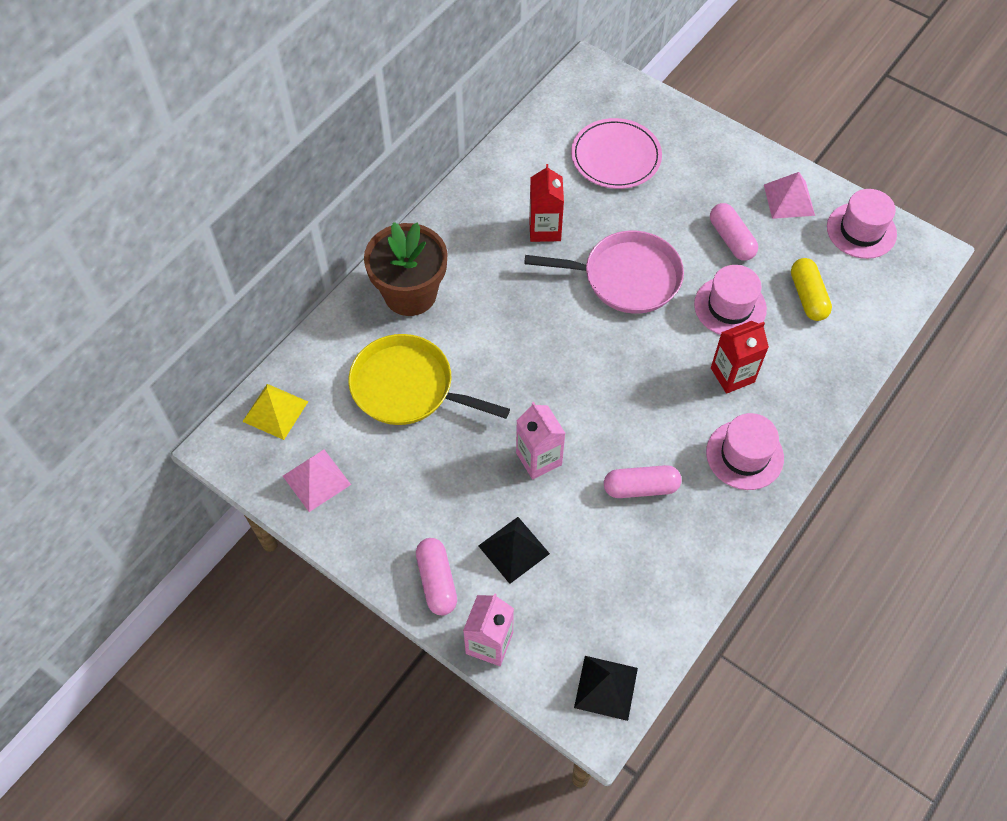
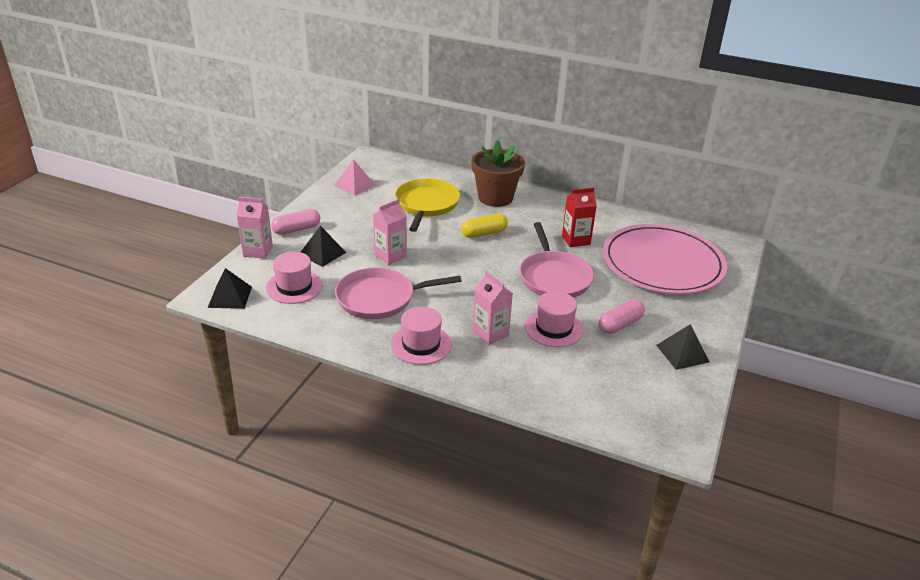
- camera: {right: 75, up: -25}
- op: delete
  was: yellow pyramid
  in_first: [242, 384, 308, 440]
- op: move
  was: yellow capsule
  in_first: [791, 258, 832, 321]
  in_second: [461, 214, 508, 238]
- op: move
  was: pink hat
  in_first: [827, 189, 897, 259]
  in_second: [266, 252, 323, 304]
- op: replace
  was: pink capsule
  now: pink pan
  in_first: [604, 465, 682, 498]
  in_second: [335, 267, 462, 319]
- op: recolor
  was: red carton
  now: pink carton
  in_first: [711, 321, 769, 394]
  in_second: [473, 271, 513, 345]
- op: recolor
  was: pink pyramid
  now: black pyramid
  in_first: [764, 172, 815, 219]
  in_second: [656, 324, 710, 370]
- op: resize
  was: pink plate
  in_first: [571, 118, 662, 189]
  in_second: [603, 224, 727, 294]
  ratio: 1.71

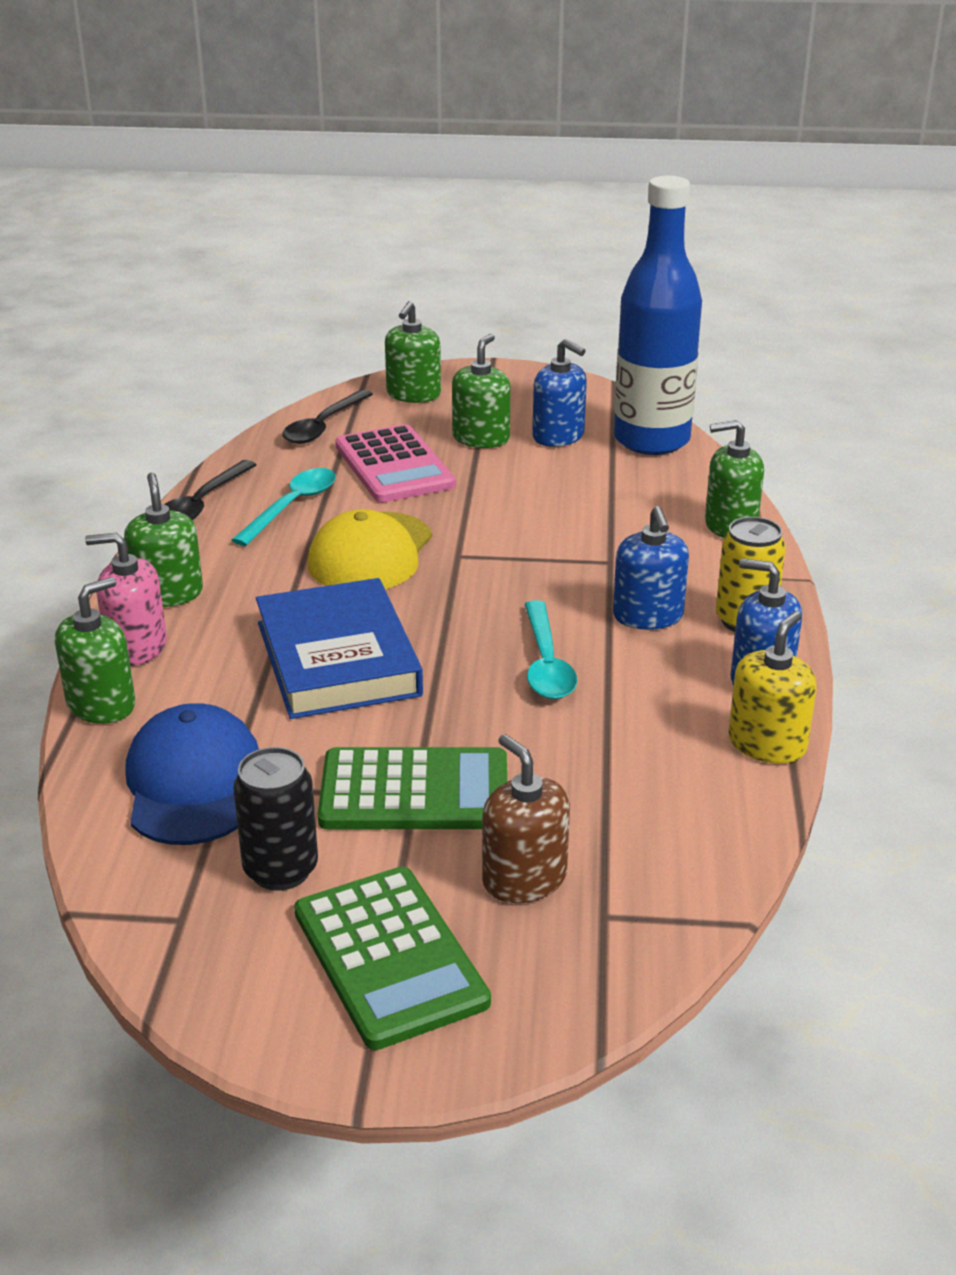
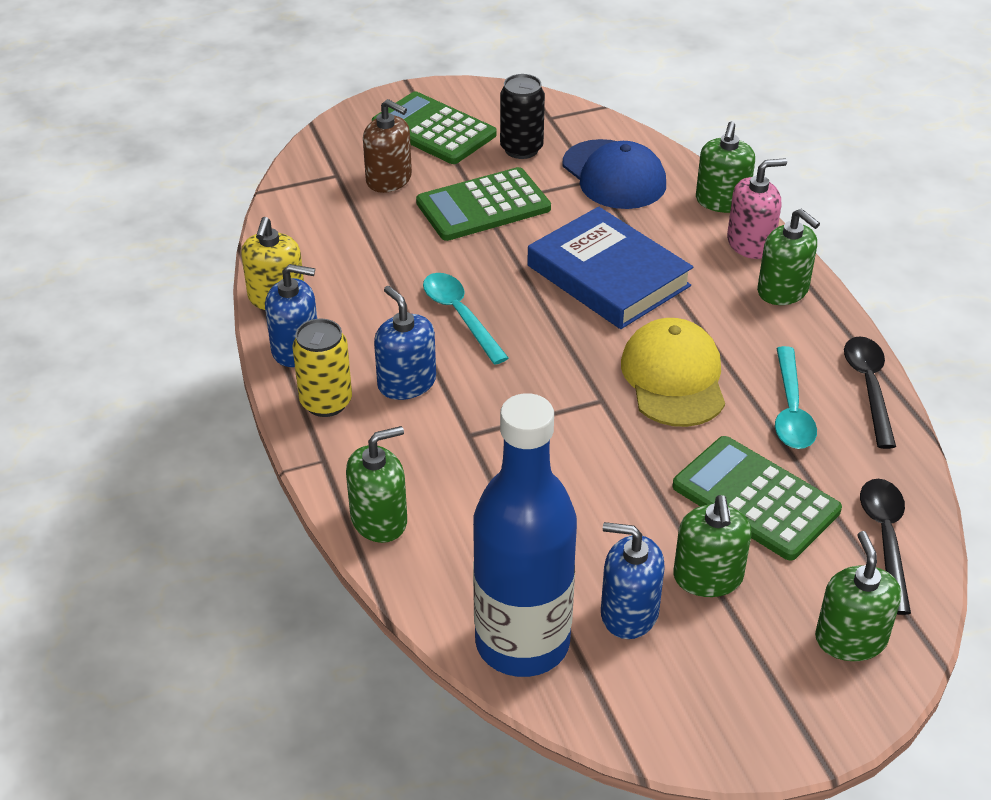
- camera: {right: 155, up: 10}
- op: recolor
  was: pink calculator
  now: green calculator
  in_first: [335, 424, 456, 503]
  in_second: [672, 436, 842, 561]

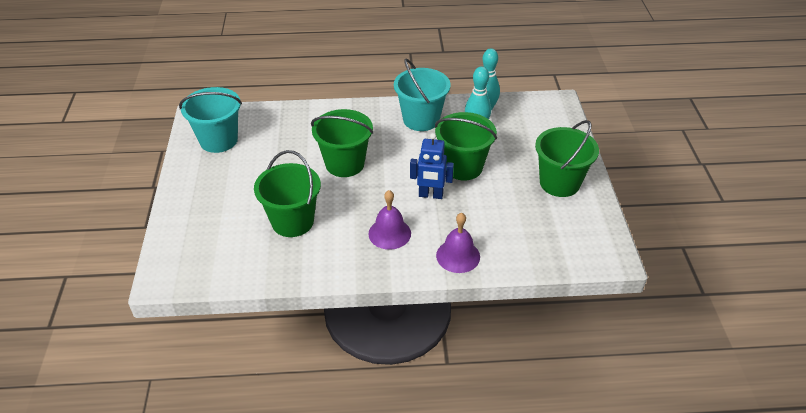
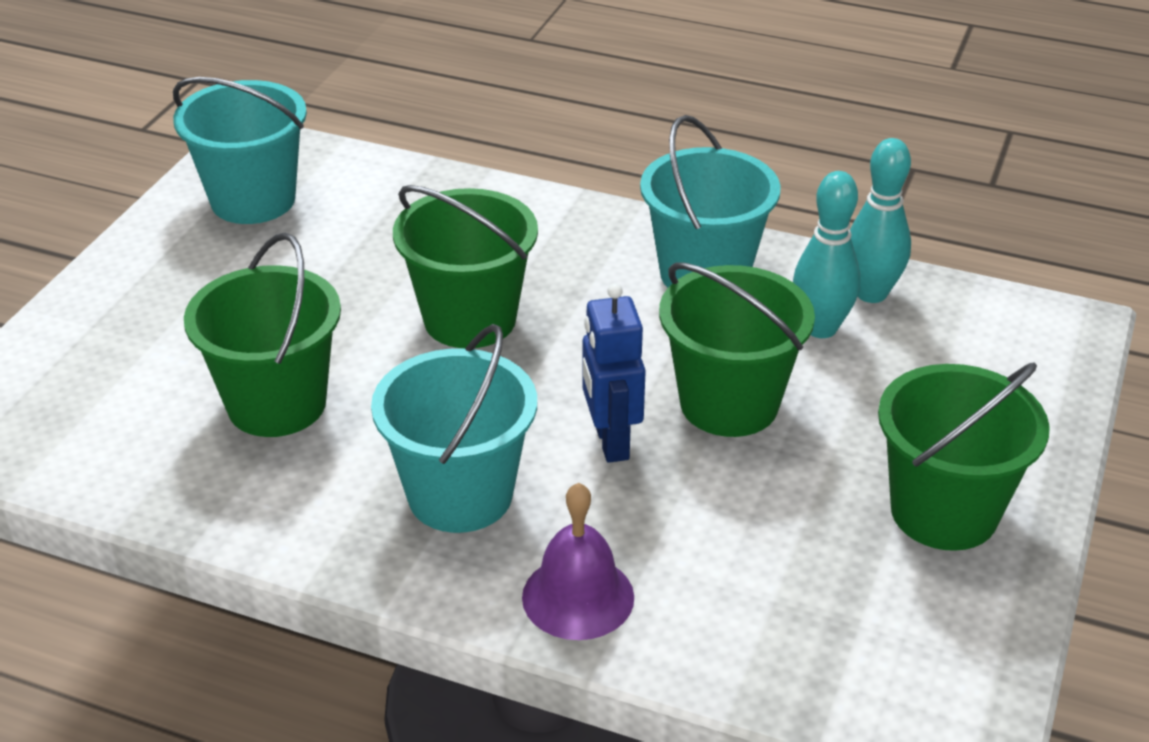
- camera: {right: 25, up: -5}
- op: replace
  was: purple bell
  now: turquoise bucket
  in_first: [368, 190, 411, 250]
  in_second: [371, 324, 537, 533]
- op: rotate
  was: blue robot
  in_first: [410, 133, 454, 199]
  in_second: [582, 283, 646, 463]
  clockwise: 45

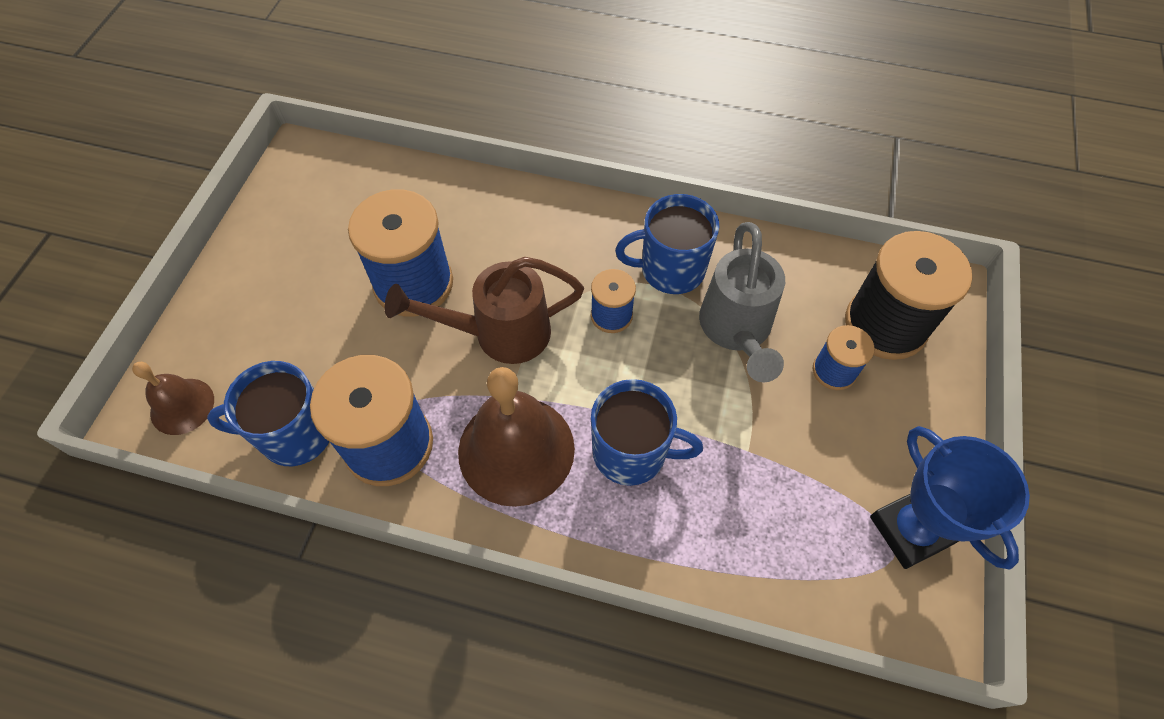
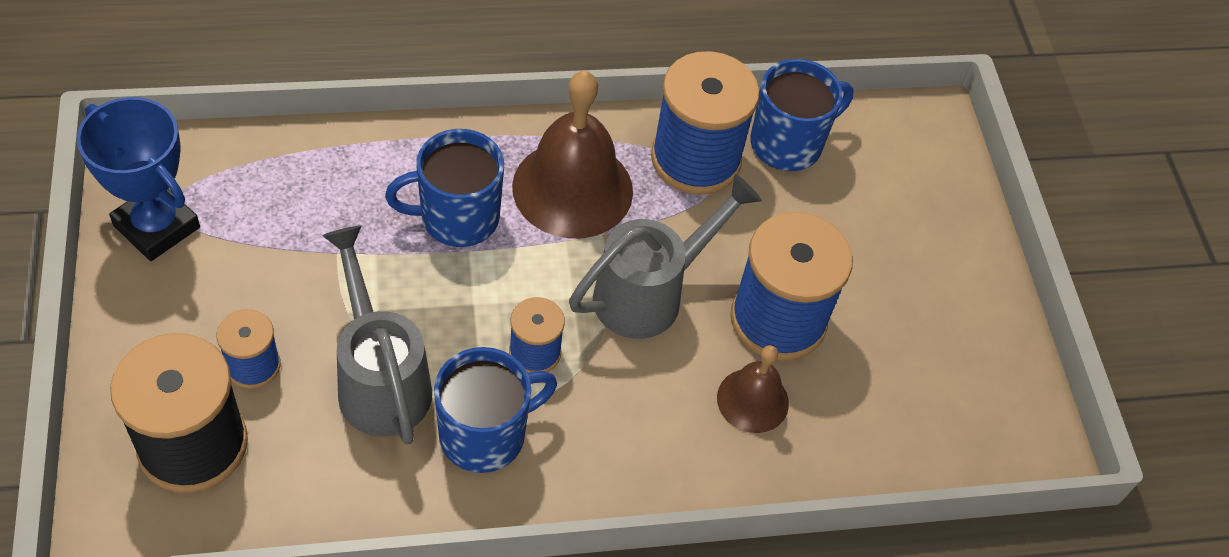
- camera: {right: 150, up: -5}
- op: move
  was: brown bell
  in_first: [132, 362, 214, 435]
  in_second: [717, 345, 789, 433]
- op: recolor
  was: brown watering can
  now: grey watering can
  in_first: [384, 257, 584, 364]
  in_second: [569, 174, 762, 339]

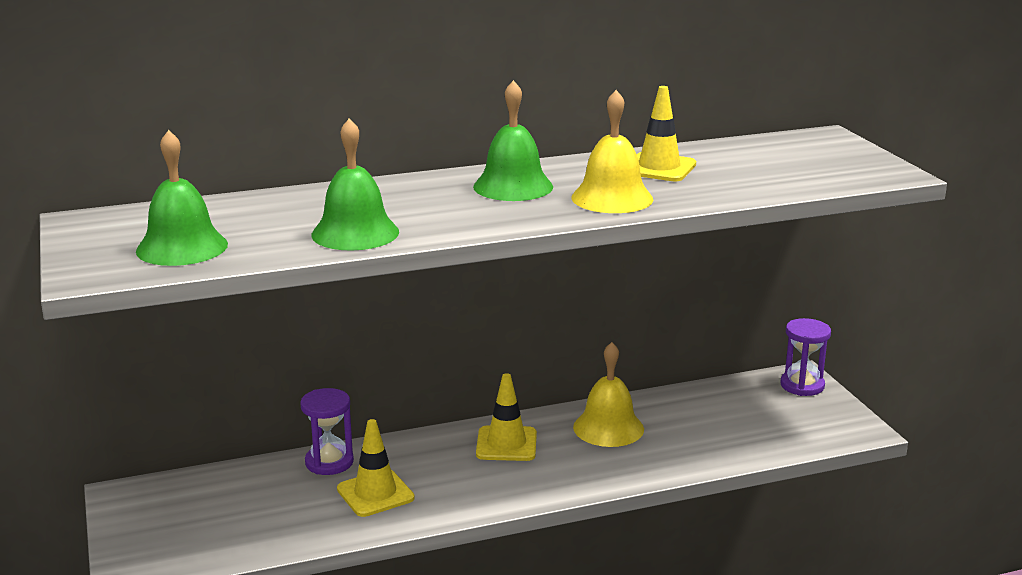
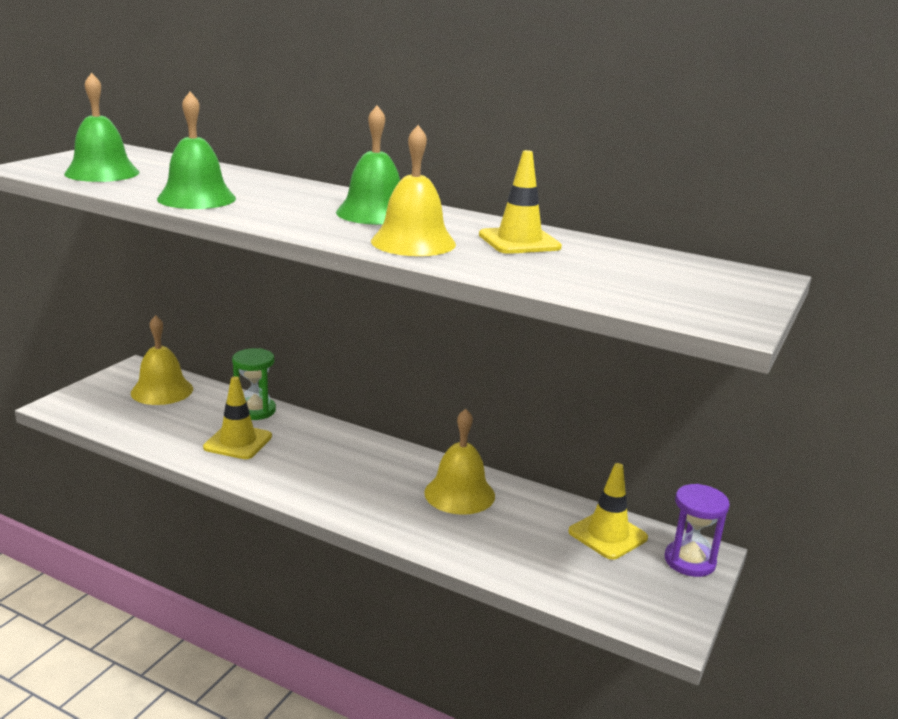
- camera: {right: 45, up: 0}
- op: insert
  now: yellow bell
  in_second: [131, 315, 193, 405]
- op: move
  was: yellow traffic cone
  in_first: [476, 373, 537, 461]
  in_second: [568, 463, 648, 560]
- op: recolor
  was: purple hourglass
  now: green hourglass
  in_first: [300, 388, 354, 475]
  in_second: [232, 348, 276, 420]

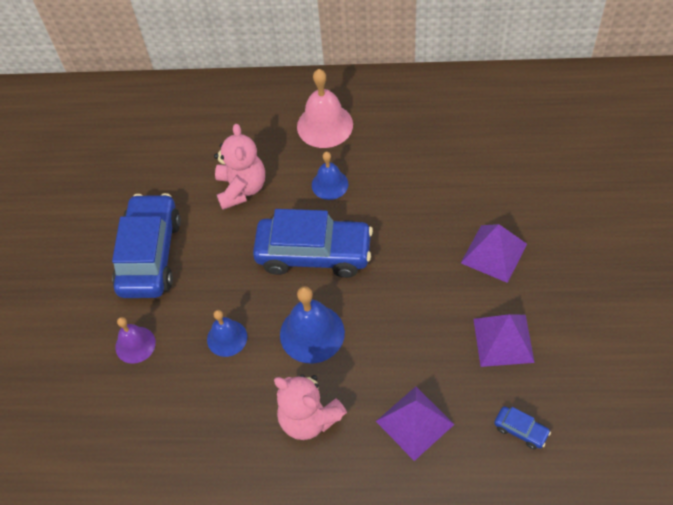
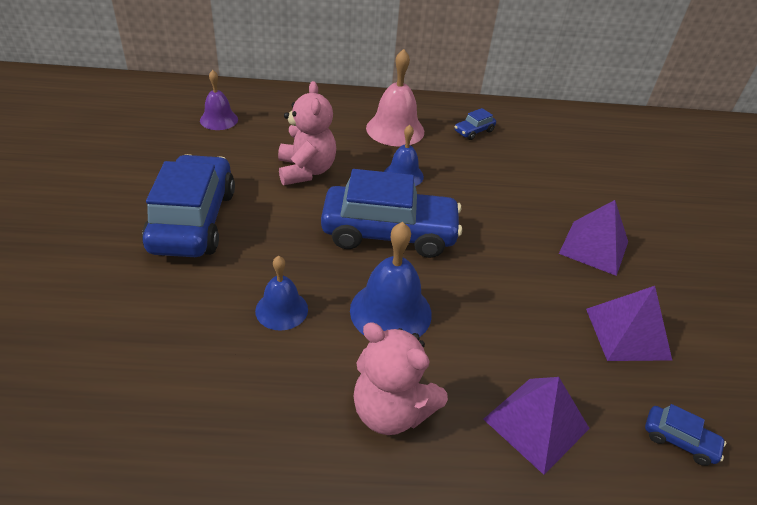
- camera: {right: -10, up: -15}
- op: insert
  now: blue car
  in_second: [455, 108, 496, 140]
- op: move
  was: purple bell
  in_first: [115, 317, 156, 364]
  in_second: [200, 70, 238, 130]

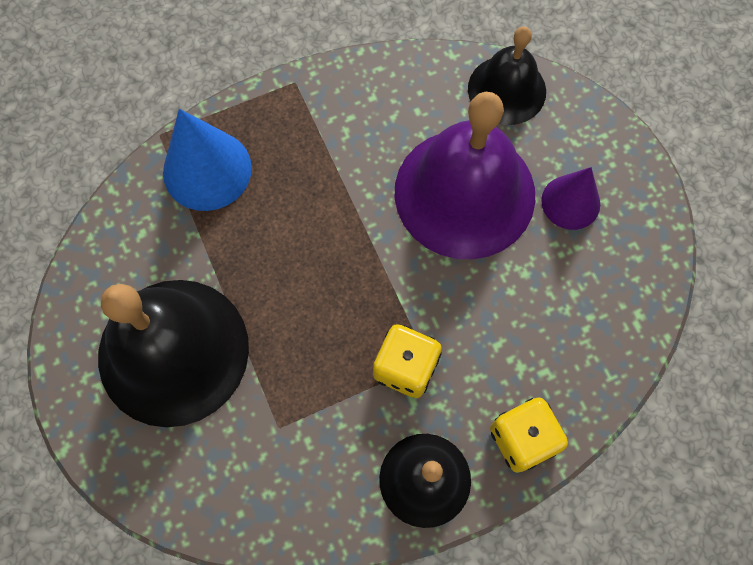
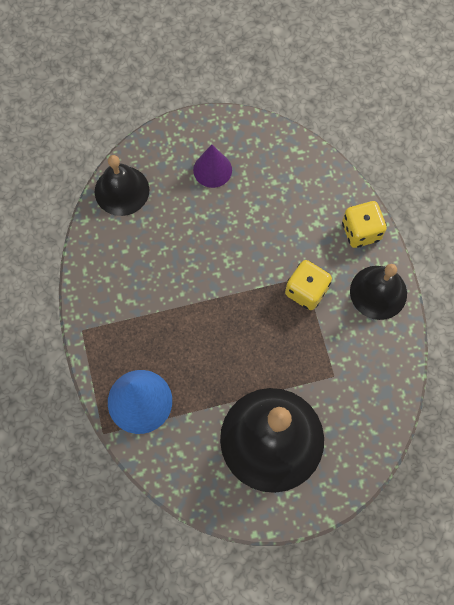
- camera: {right: -80, up: 0}
- op: delete
  was: purple bell
  in_first: [395, 92, 535, 259]

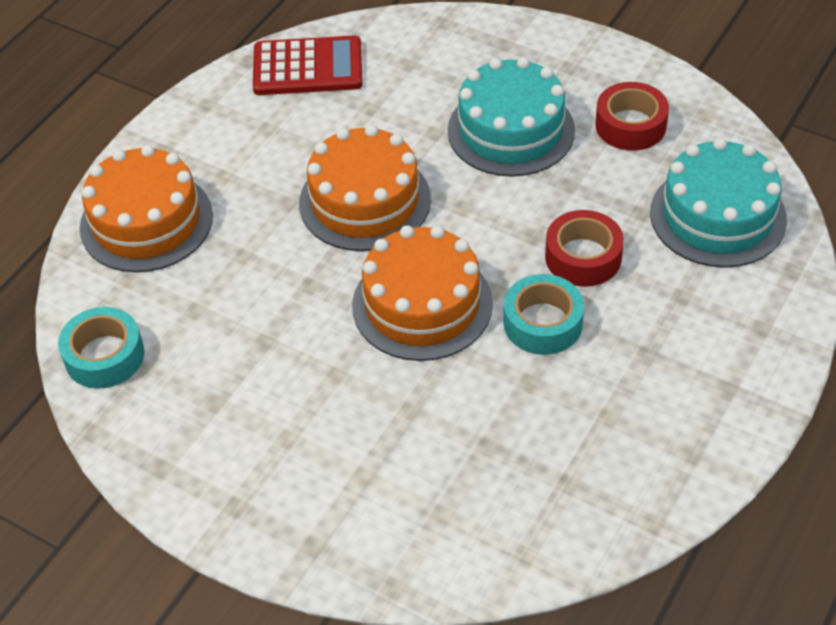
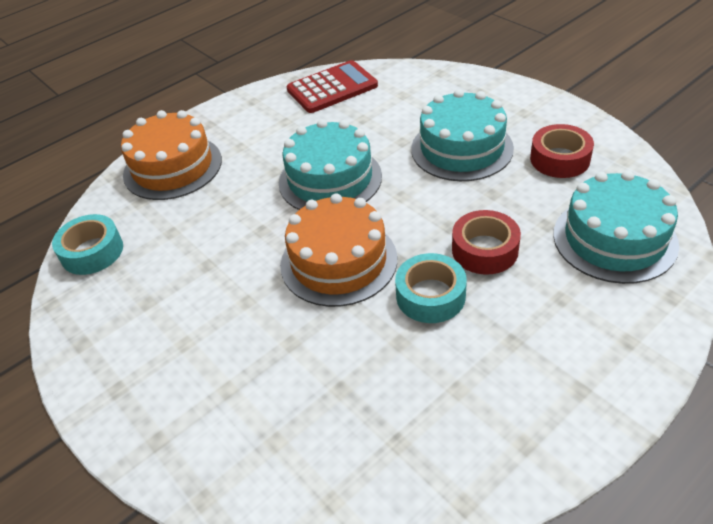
- camera: {right: 20, up: -5}
- op: recolor
  was: orange cake
  now: turquoise cake
  in_first: [299, 125, 431, 251]
  in_second: [279, 119, 382, 210]
- op: rotate
  was: red calculator
  in_first: [253, 35, 363, 95]
  in_second: [287, 60, 378, 113]
  clockwise: -45

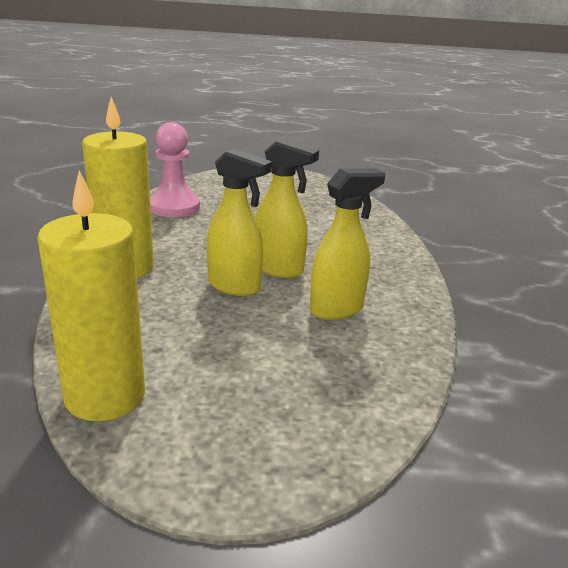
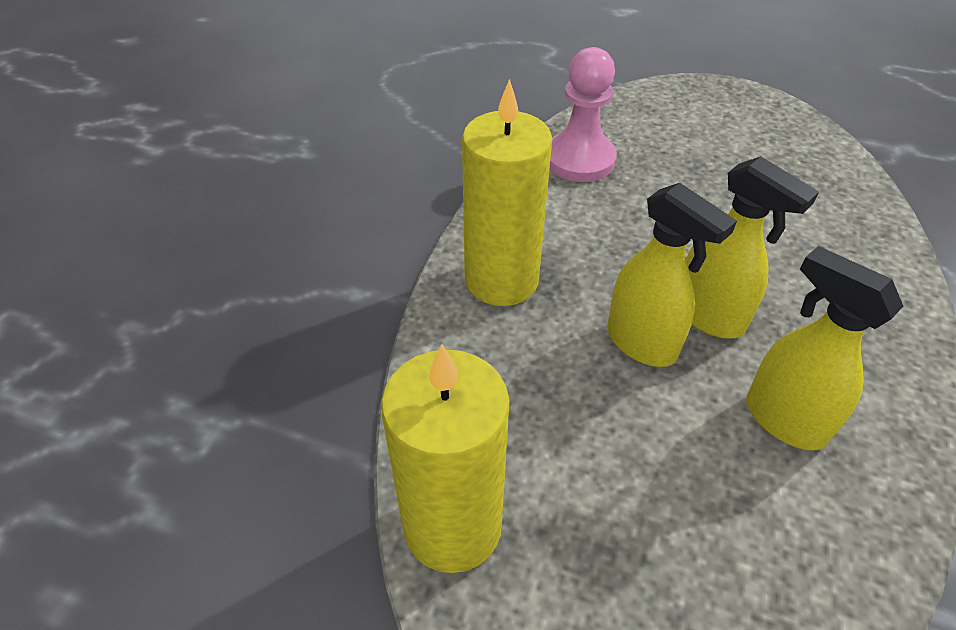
- camera: {right: 20, up: 20}
- op: rotate
  was: yellow spray bottle
  in_first: [310, 169, 386, 320]
  in_second: [746, 246, 904, 450]
  clockwise: -120

